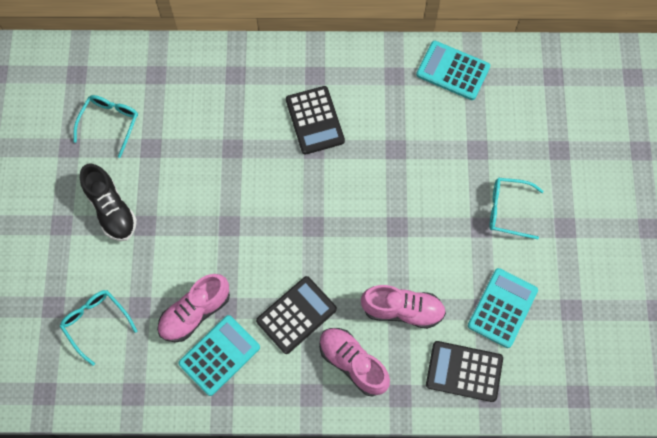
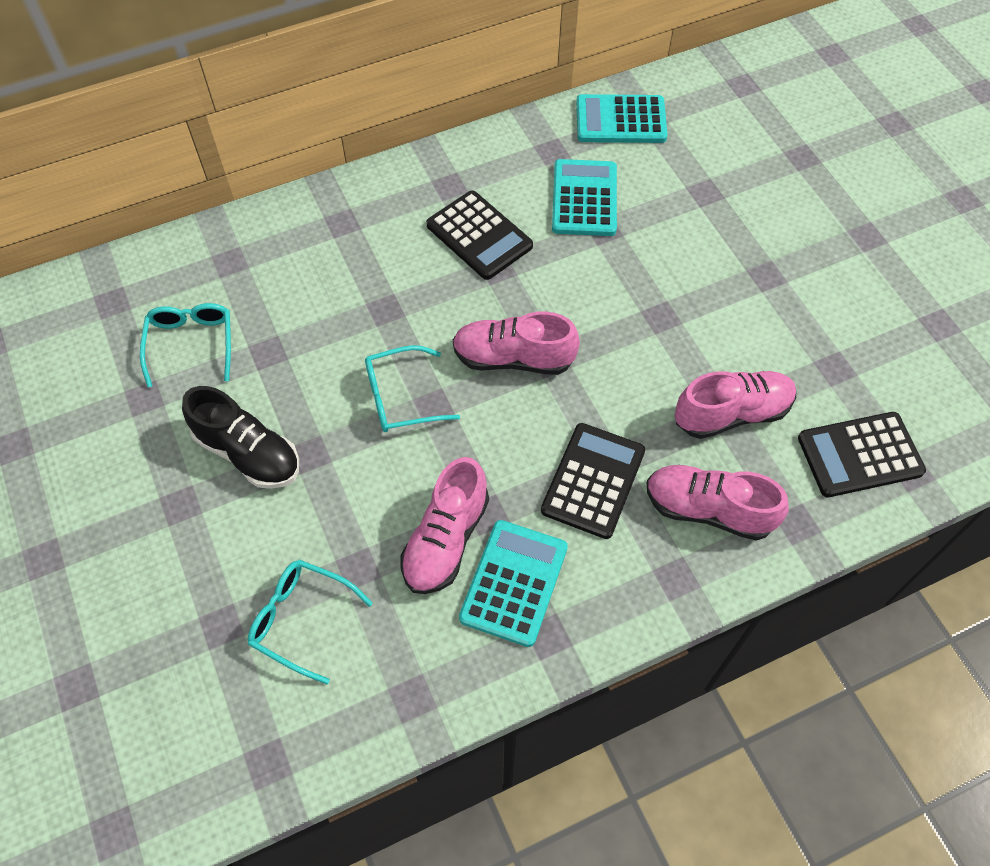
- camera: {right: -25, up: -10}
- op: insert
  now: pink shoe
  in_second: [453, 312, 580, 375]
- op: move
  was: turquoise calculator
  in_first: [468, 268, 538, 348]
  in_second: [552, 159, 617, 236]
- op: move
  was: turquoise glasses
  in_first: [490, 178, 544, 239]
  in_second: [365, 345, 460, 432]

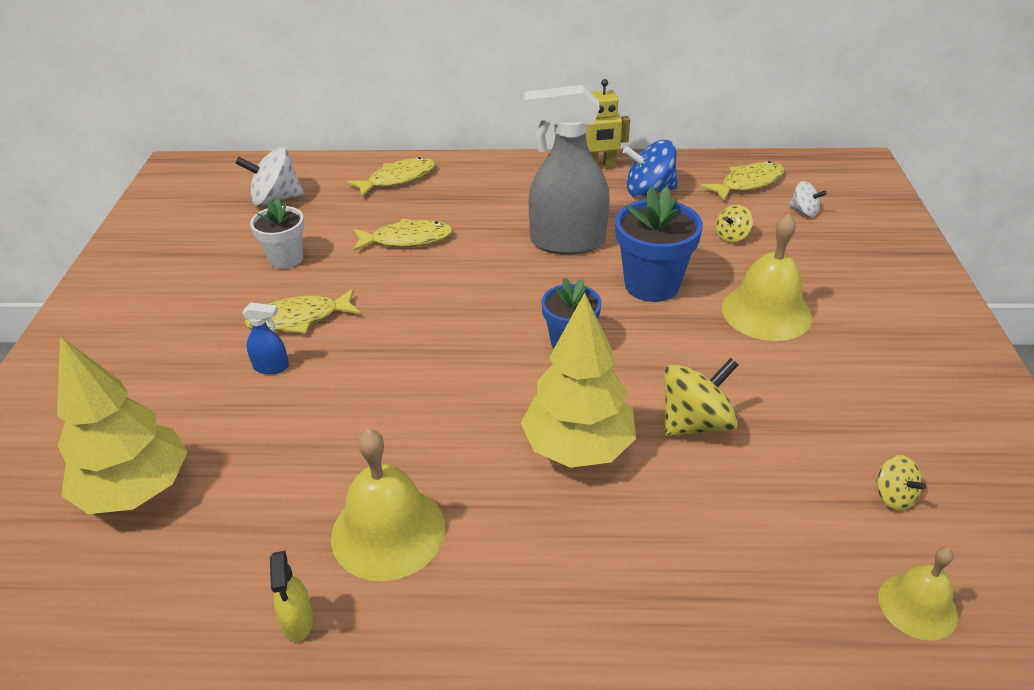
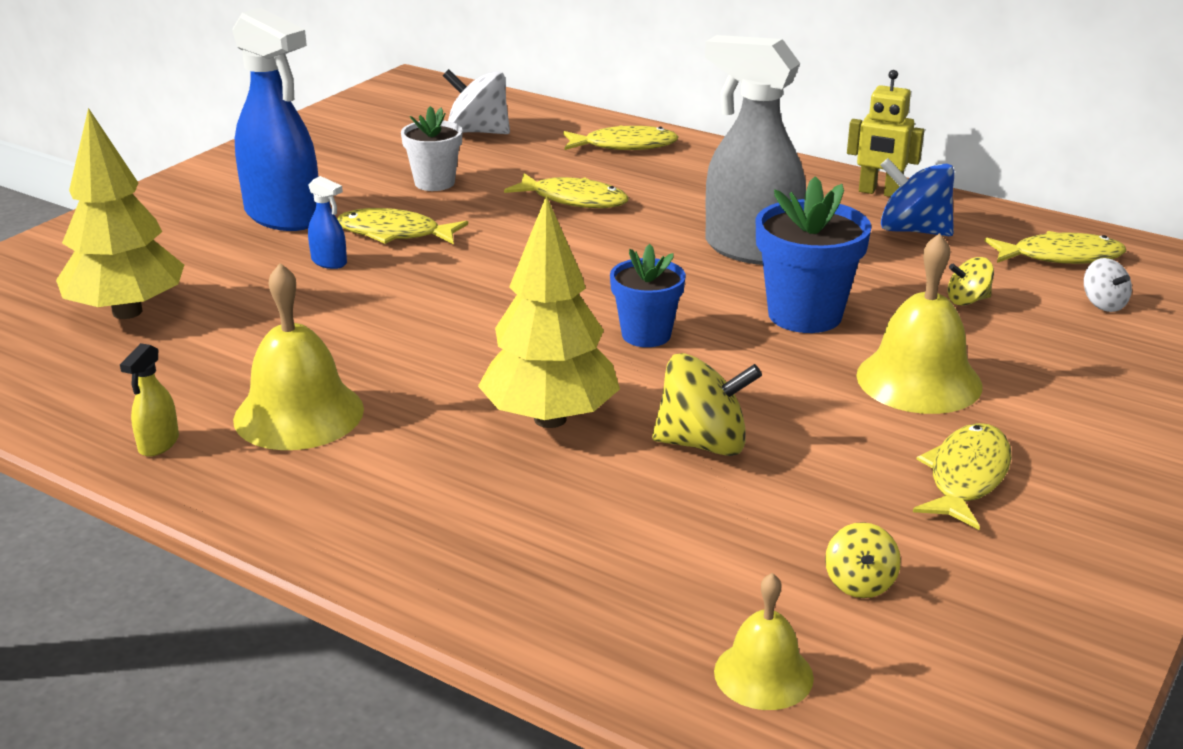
- camera: {right: 30, up: -10}
- op: insert
  now: blue spray bottle
  in_second: [232, 8, 318, 231]
- op: insert
  now: yellow fish
  in_second: [913, 423, 1012, 530]

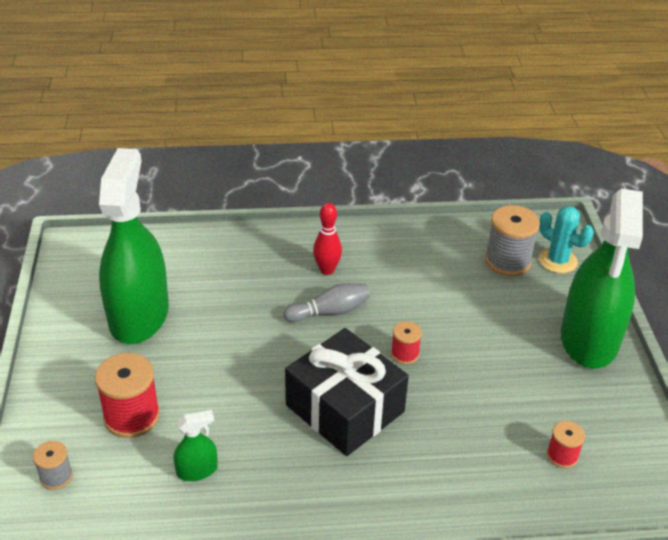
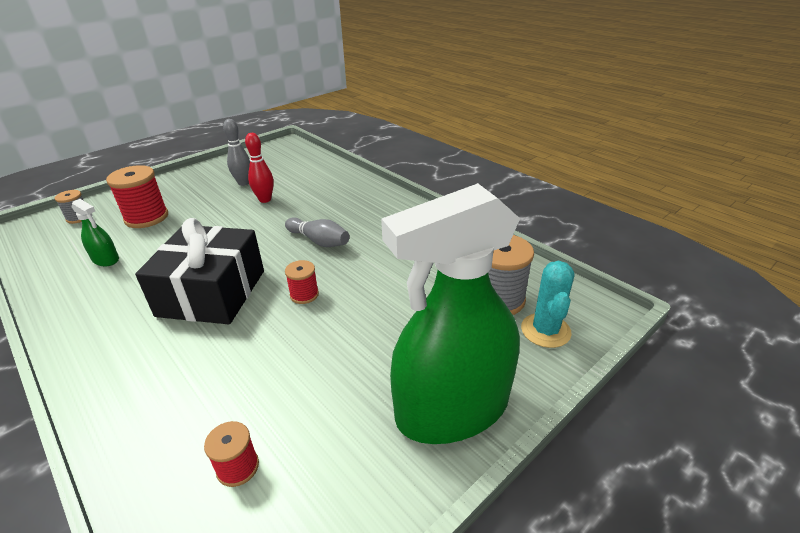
- camera: {right: 55, up: -5}
- op: move
  was: red bowling pin
  in_first: [313, 203, 342, 275]
  in_second: [245, 133, 274, 203]
- op: replace
  was: green spray bottle
  now: grey bowling pin
  in_first: [99, 148, 169, 344]
  in_second: [223, 119, 250, 186]

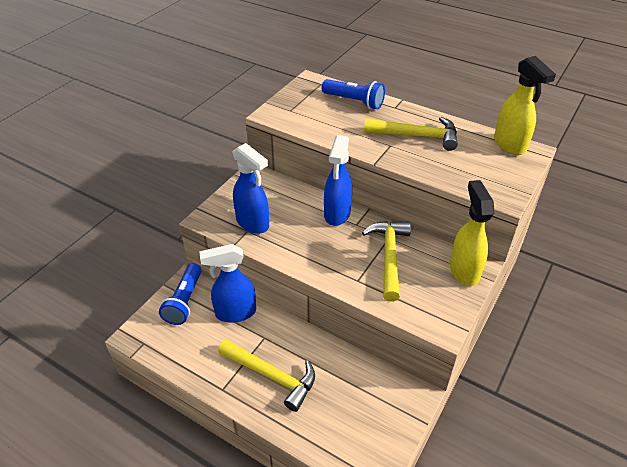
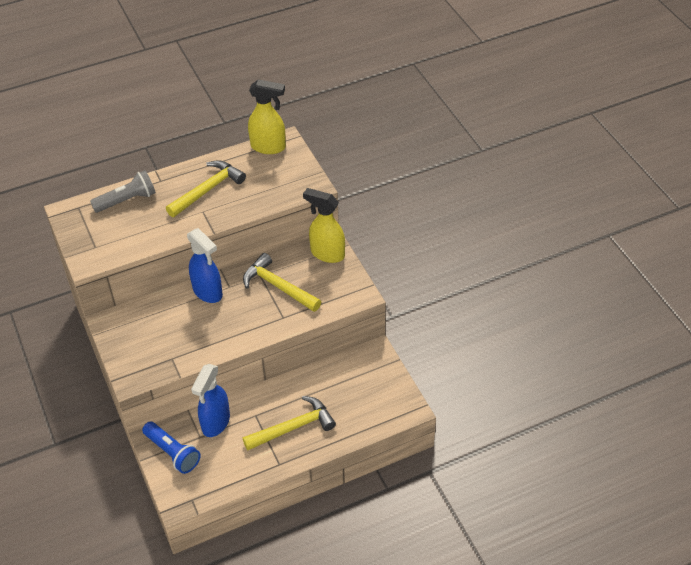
- camera: {right: -55, up: 5}
- op: delete
  was: blue spray bottle
  in_first: [233, 143, 269, 234]
- op: recolor
  was: blue flashlight
  now: grey flashlight
  in_first: [322, 79, 385, 109]
  in_second: [90, 170, 156, 213]

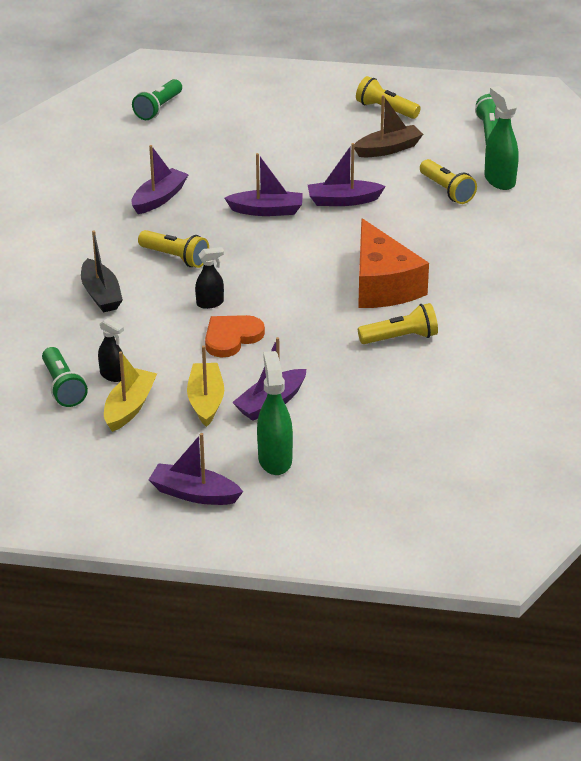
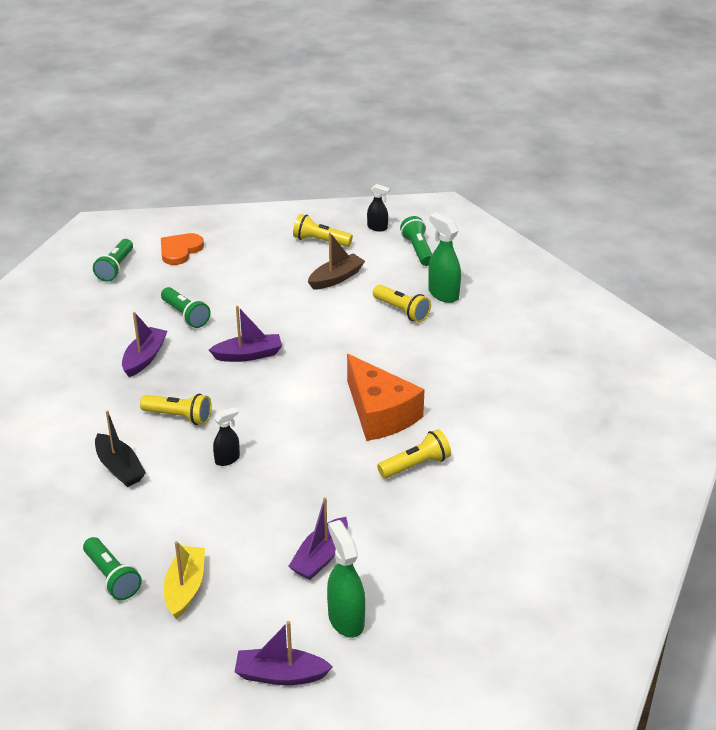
- camera: {right: -15, up: 0}
- op: delete
  was: yellow boat
  in_first: [187, 346, 224, 427]
- op: delete
  was: purple boat
  in_first: [308, 143, 386, 206]
- op: insert
  now: green flashlight
  in_second: [161, 287, 211, 328]
- op: move
  was: black spray bottle
  in_first: [98, 318, 124, 382]
  in_second: [367, 184, 390, 232]
- op: move
  was: orange heart
  in_first: [205, 315, 265, 357]
  in_second: [161, 233, 204, 265]

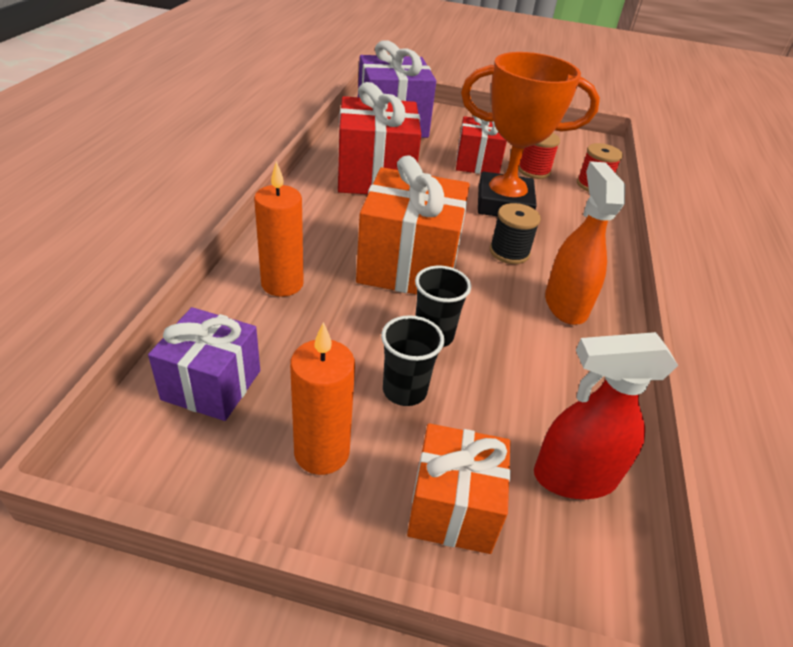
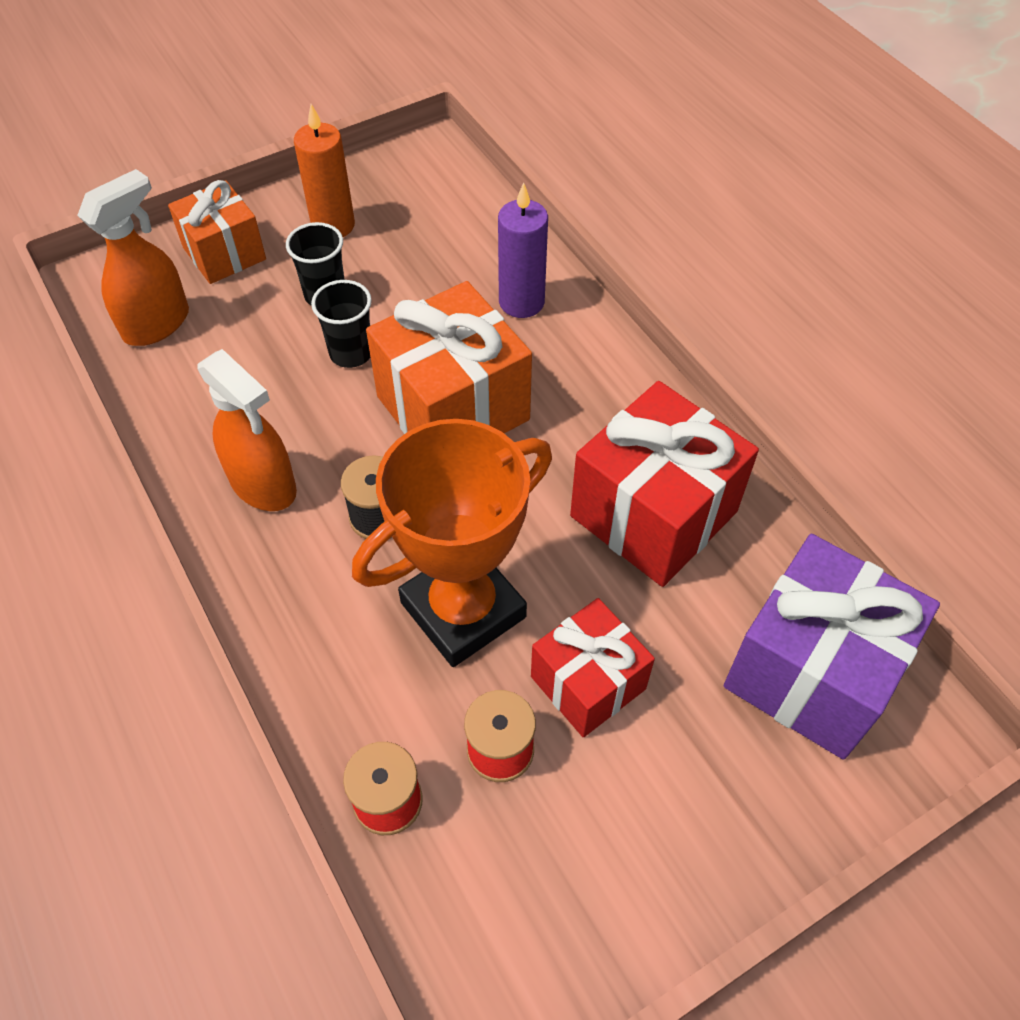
- camera: {right: 140, up: 15}
- op: delete
  was: purple gift
  in_first: [148, 307, 260, 421]
- op: recolor
  was: orange candle
  now: purple candle
  in_first: [254, 161, 304, 297]
  in_second: [498, 182, 548, 318]
- op: recolor
  was: red spray bottle
  now: orange spray bottle
  in_first: [534, 332, 678, 499]
  in_second: [77, 169, 189, 346]

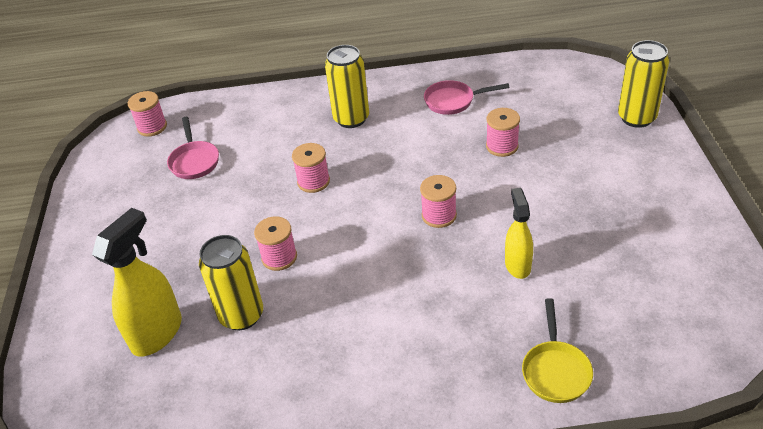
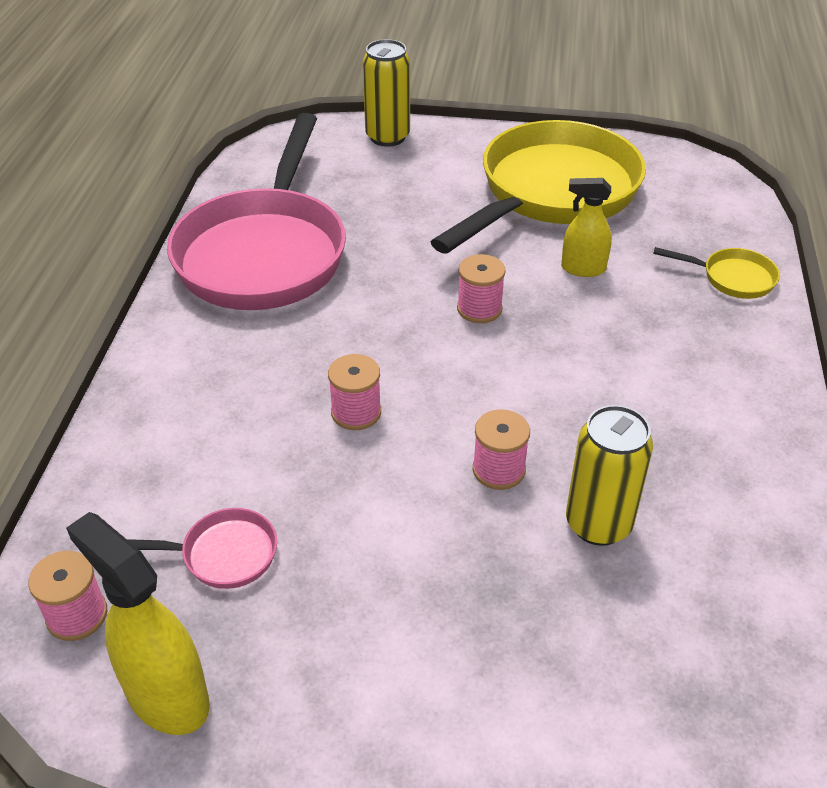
- camera: {right: -80, up: 0}
- op: delete
  was: yellow can
  in_first: [325, 45, 369, 128]
- op: delete
  was: pink spool
  in_first: [486, 108, 520, 157]
- op: insert
  now: yellow pan
  in_second: [431, 120, 646, 254]
- op: move
  was: yellow spray bottle
  in_first: [92, 208, 182, 357]
  in_second: [66, 512, 210, 735]
- op: resize
  was: pink pan
  in_first: [424, 80, 510, 115]
  in_second: [167, 113, 346, 310]
  ratio: 2.48

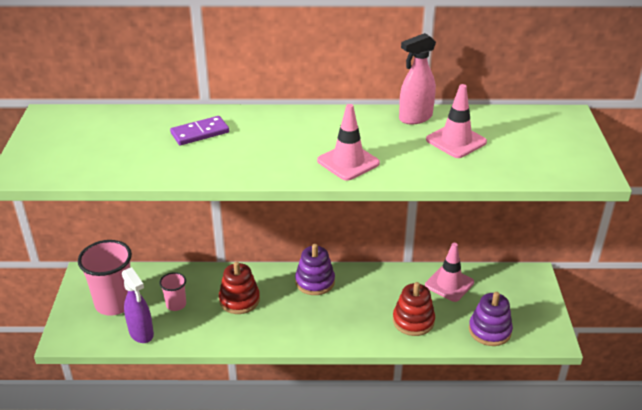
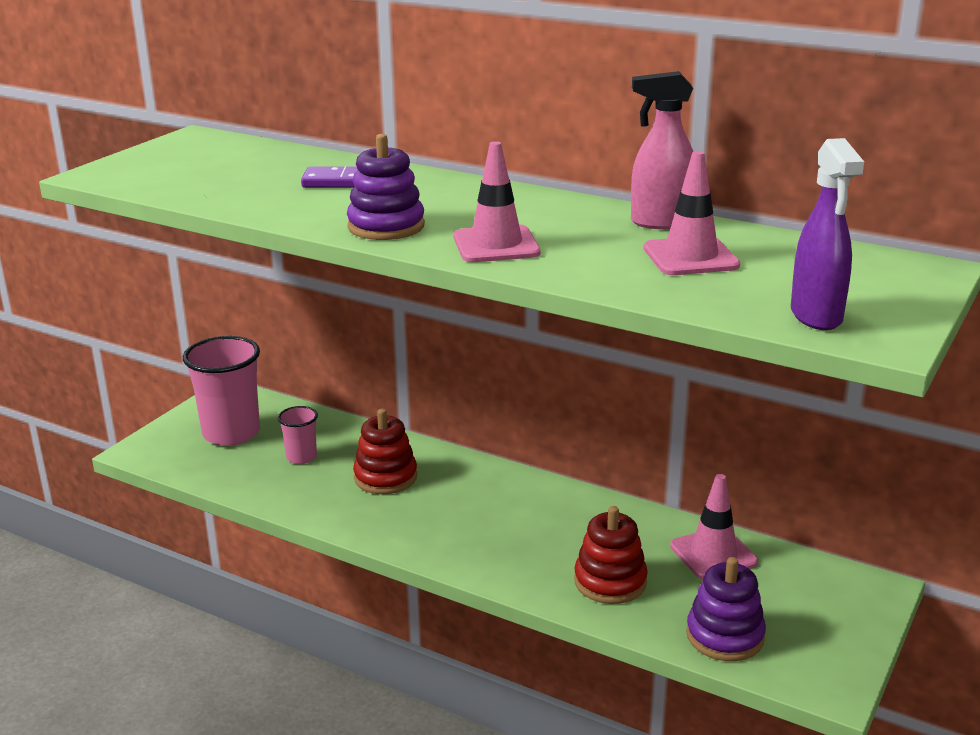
- camera: {right: 30, up: -10}
- op: move
  was: purple spray bottle
  in_first: [122, 267, 154, 343]
  in_second: [791, 138, 864, 330]
- op: move
  was: purple stacking toy
  in_first: [295, 244, 335, 295]
  in_second: [347, 134, 425, 240]

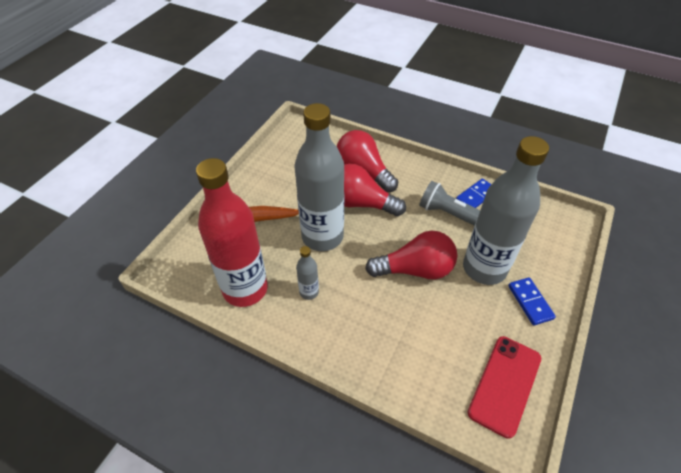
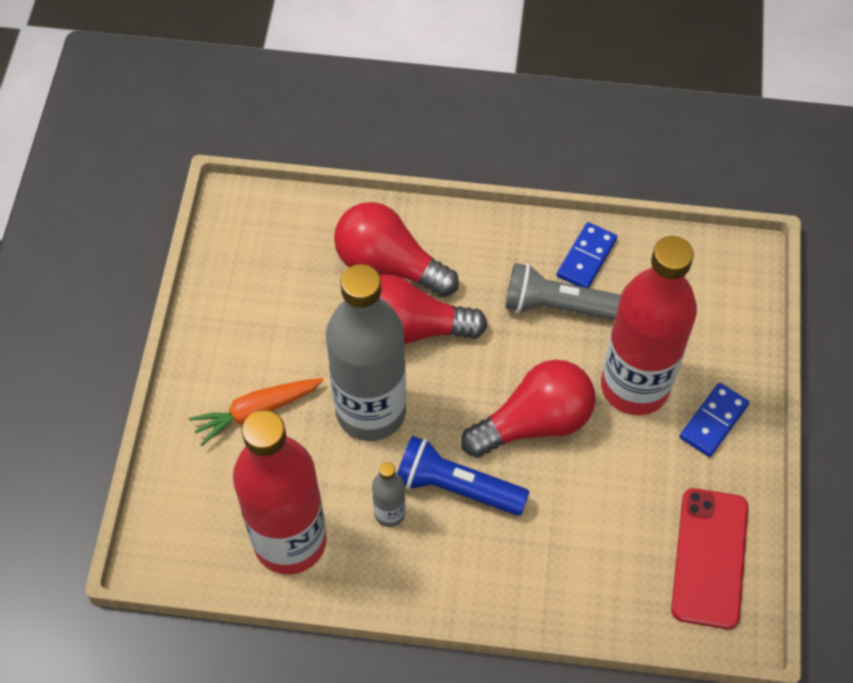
- camera: {right: -20, up: 10}
- op: insert
  now: blue flashlight
  in_second: [397, 436, 529, 516]
- op: recolor
  was: grey bottle
  now: red bottle
  in_first: [463, 136, 549, 285]
  in_second: [601, 236, 697, 415]
- op: rotate
  was: blue domino
  in_first: [508, 277, 556, 326]
  in_second: [679, 383, 749, 457]
  clockwise: 75

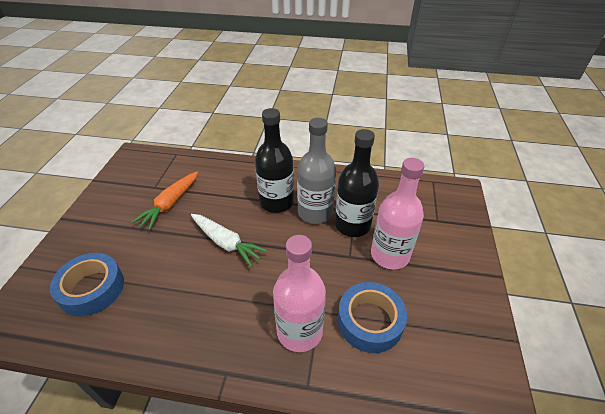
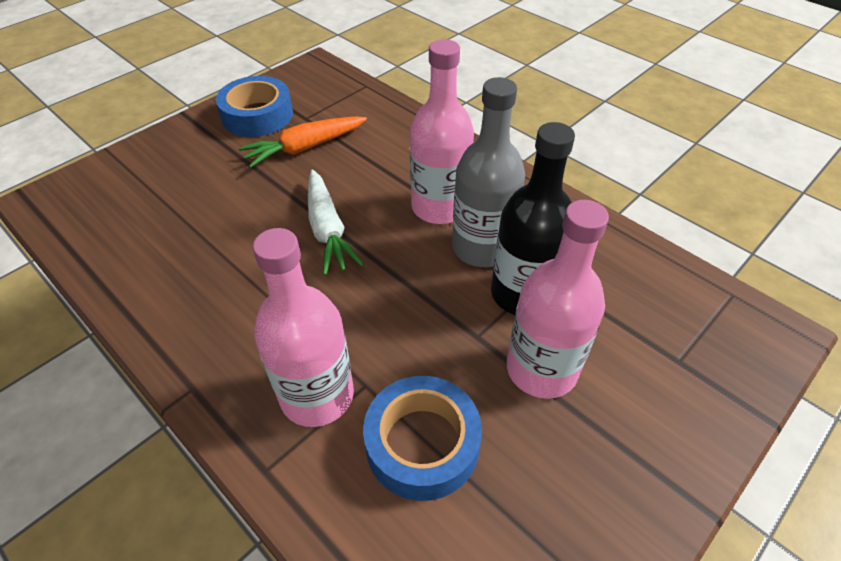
- camera: {right: 35, up: 5}
- op: move
  was: blue tape
  in_first: [50, 253, 124, 317]
  in_second: [216, 76, 293, 137]
- op: recolor
  was: black bottle
  now: pink bottle
  in_first: [255, 108, 294, 213]
  in_second: [410, 39, 474, 224]

